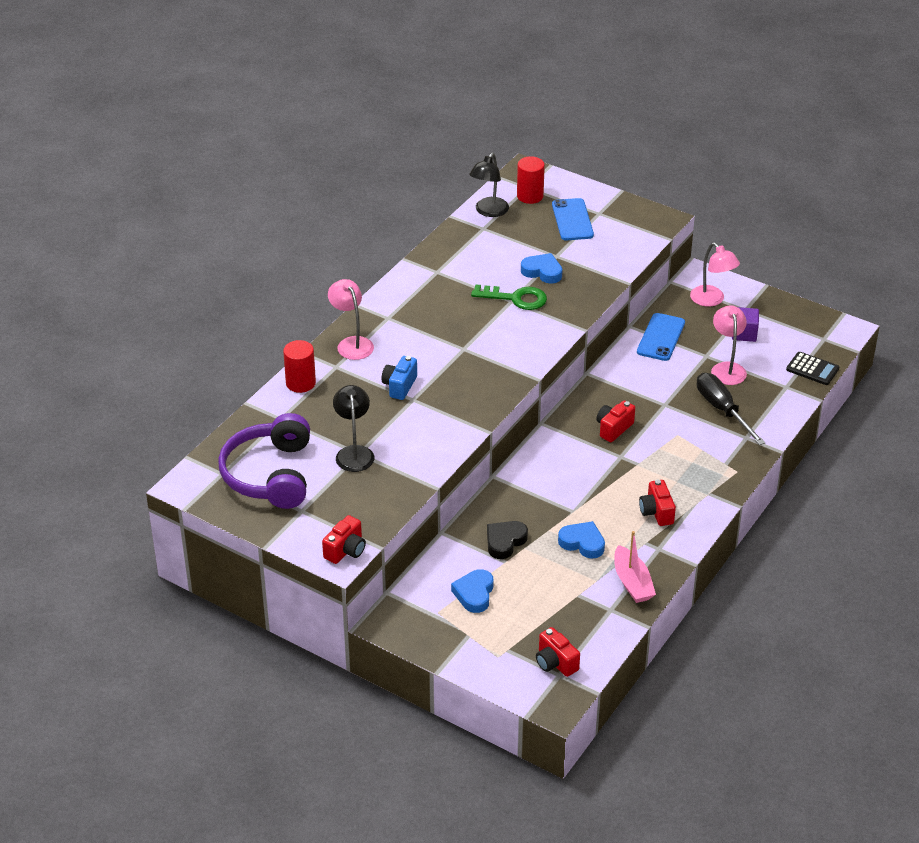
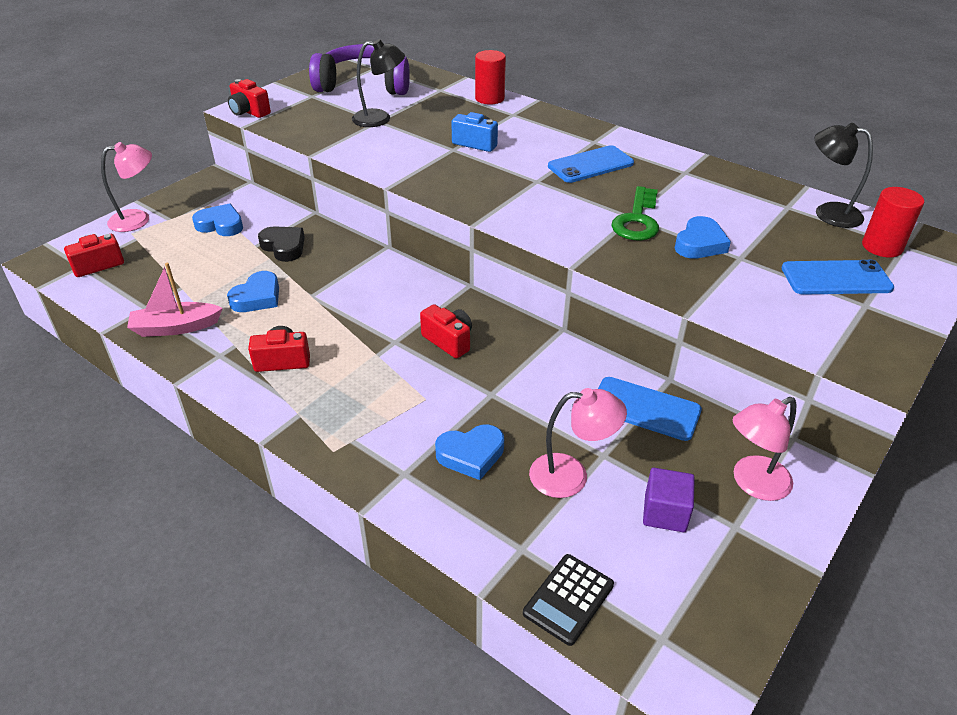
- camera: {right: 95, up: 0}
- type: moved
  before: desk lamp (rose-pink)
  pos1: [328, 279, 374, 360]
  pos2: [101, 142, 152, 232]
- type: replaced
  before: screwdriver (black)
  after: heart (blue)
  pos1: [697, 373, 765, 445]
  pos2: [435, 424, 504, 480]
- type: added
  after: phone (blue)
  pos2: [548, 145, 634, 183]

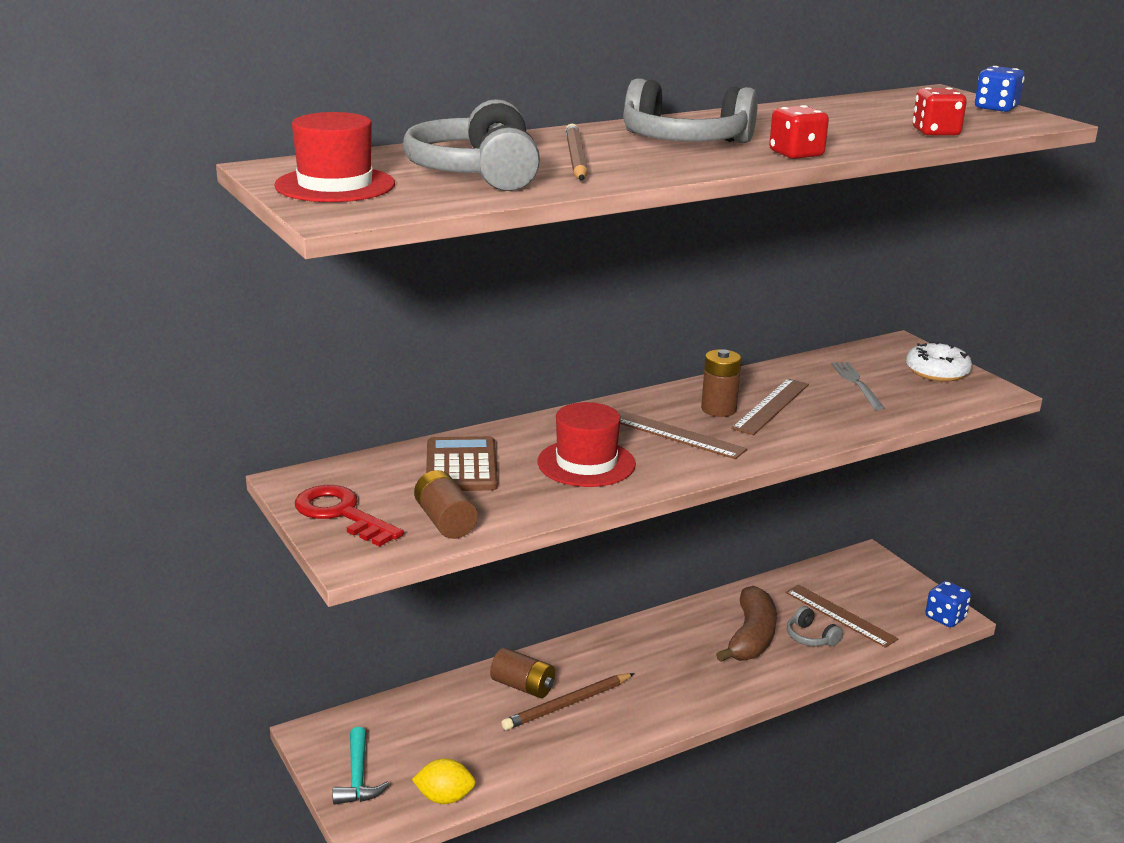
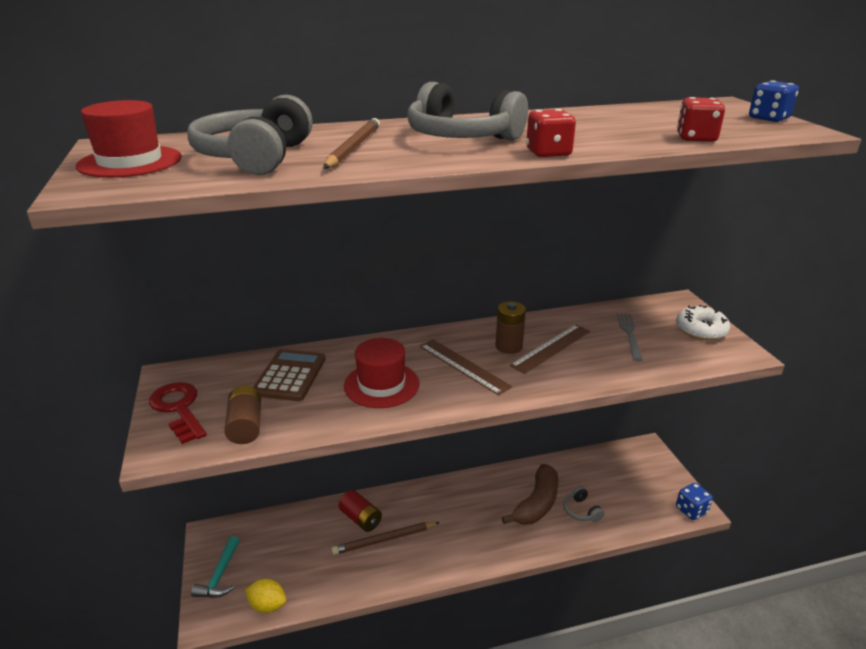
- camera: {right: 15, up: 5}
- type: recoloured
  before: power cell (brown)
  after: power cell (scarlet)
  pos1: [490, 648, 555, 698]
  pos2: [339, 490, 382, 532]
- type: removed
  before: measuring stick (brown)
  pos1: [785, 585, 898, 648]

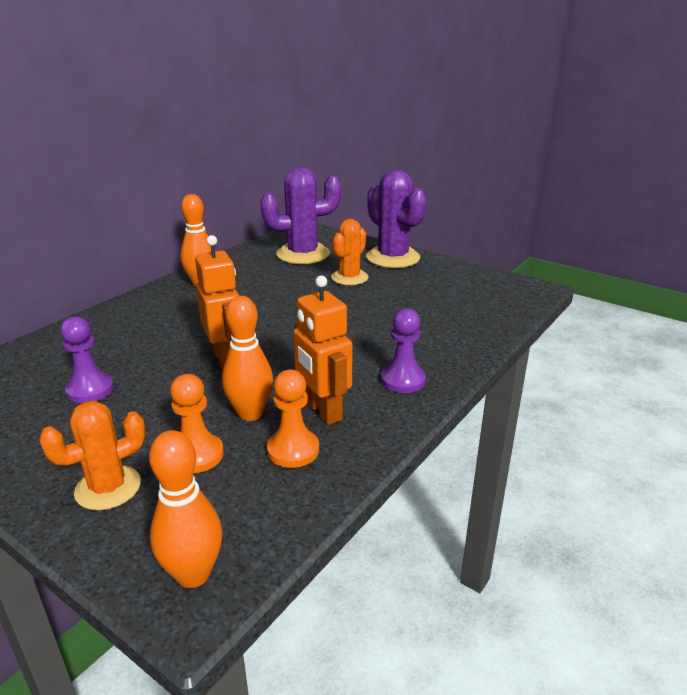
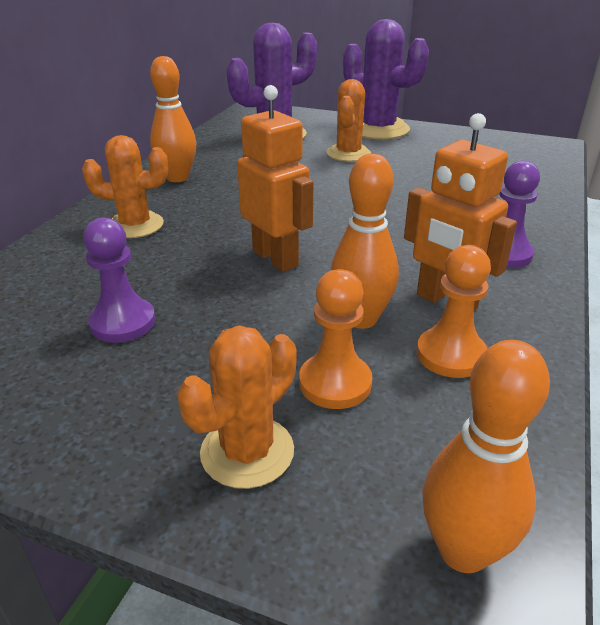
- camera: {right: -15, up: 5}
- type: added
  after: cactus (bright orange)
  pos2: [82, 135, 168, 238]

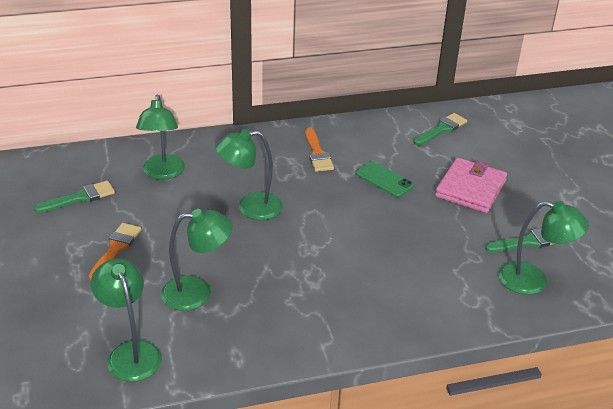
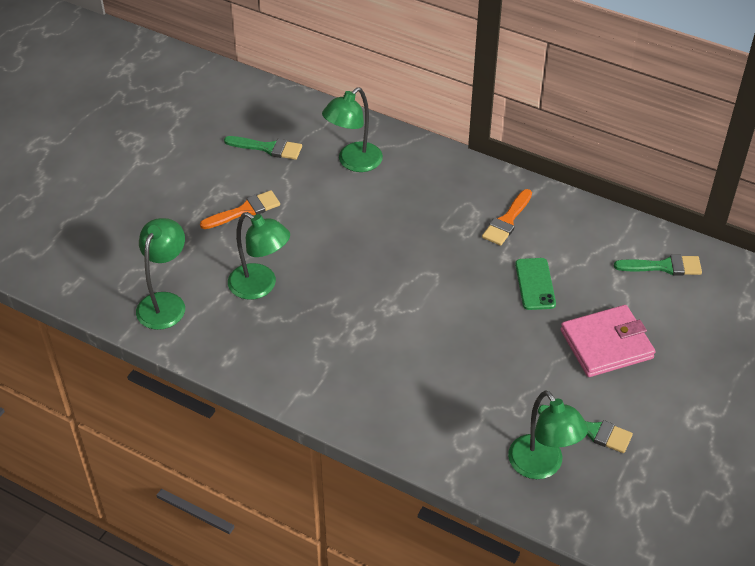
- camera: {right: 45, up: 10}
- type: removed
  before: desk lamp (leaf-green)
  pos1: [215, 129, 283, 220]

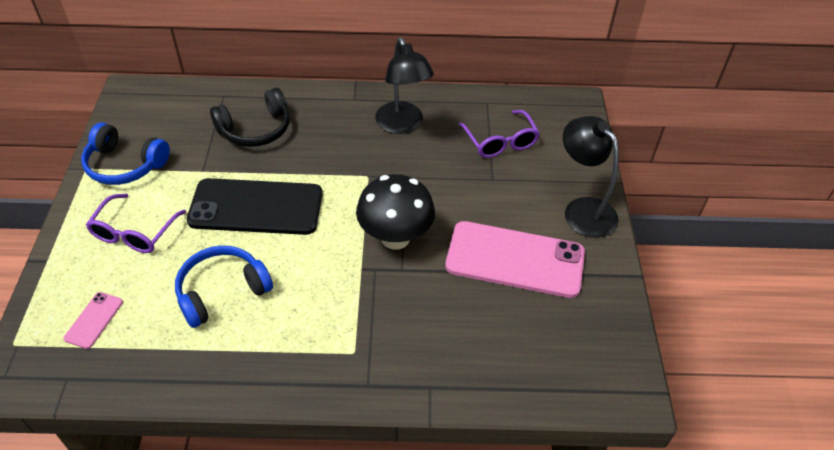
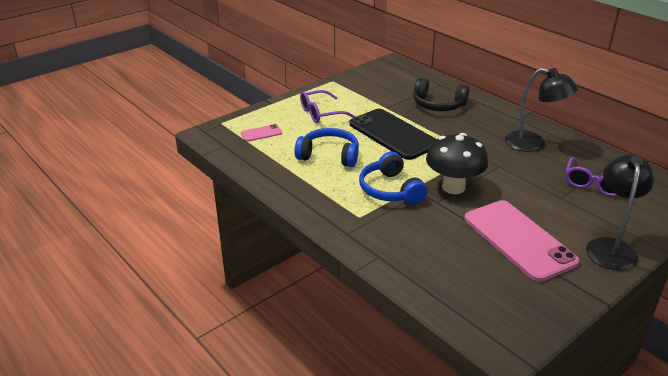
- camera: {right: 50, up: -15}
- type: moved
  before: headset (blue)
  pos1: [81, 122, 170, 185]
  pos2: [359, 152, 428, 204]
- type: turned
  before: desk lamp (black)
  pos1: [375, 37, 434, 134]
  pos2: [505, 68, 578, 152]
  turn: -90

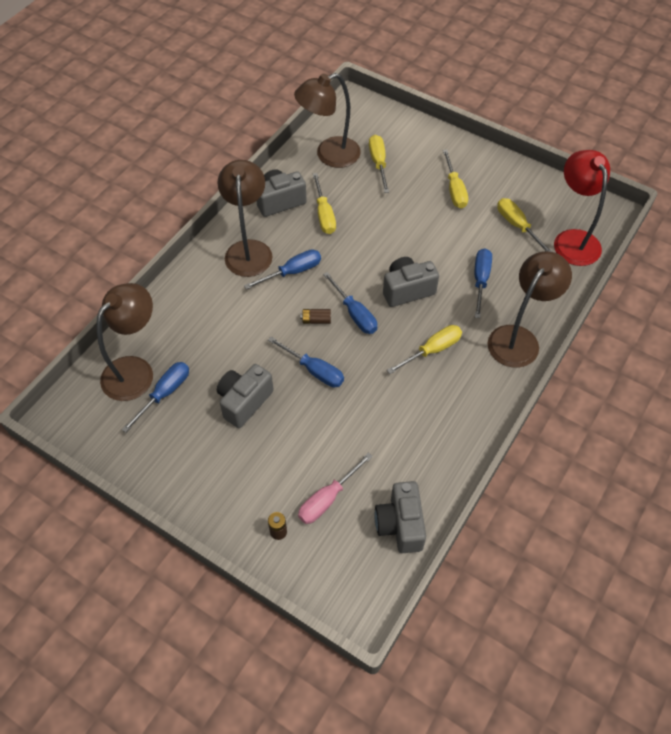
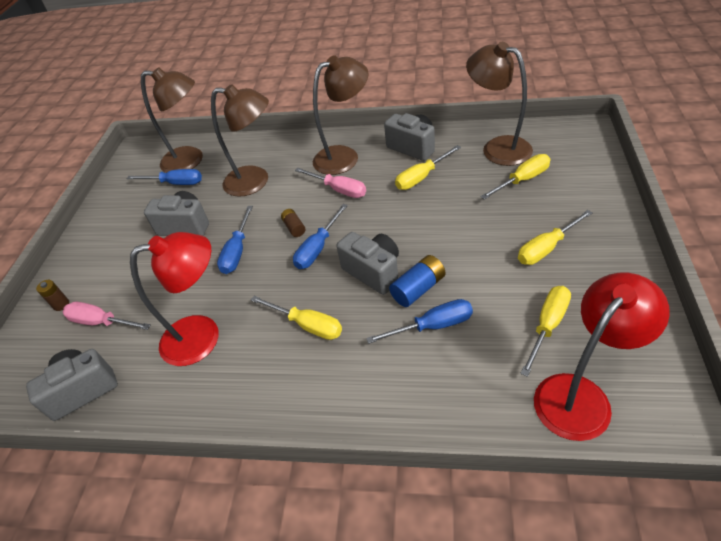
- camera: {right: 70, up: -10}
- type: added
  after: desk lamp (scarlet)
  pos2: [130, 232, 219, 366]
- type: moved
  before: desk lamp (brown)
  pos1: [488, 251, 572, 368]
  pos2: [211, 84, 269, 197]
- type: recoloured
  before: screwdriver (blue)
  after: screwdriver (rose-pink)
  pos1: [244, 250, 321, 289]
  pos2: [295, 168, 366, 198]
- type: added
  after: power cell (blue)
  pos2: [389, 255, 445, 307]

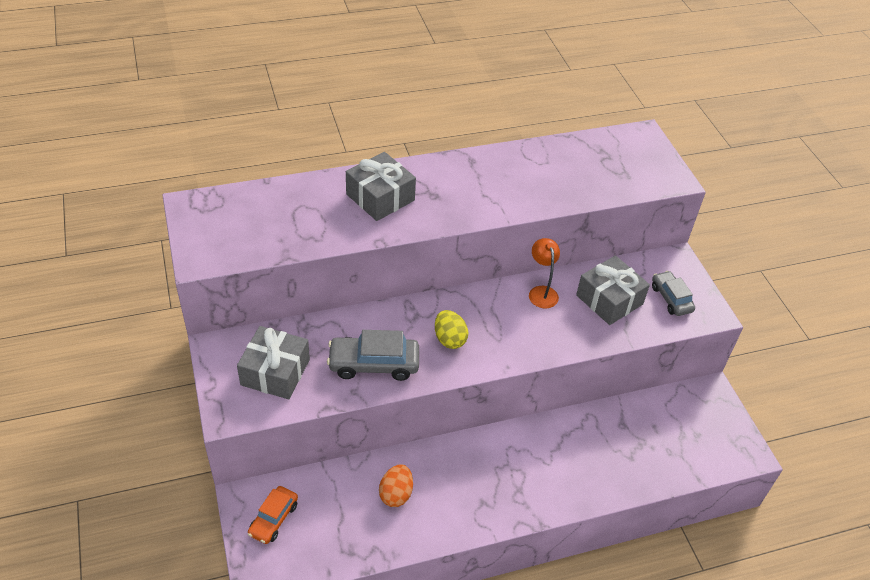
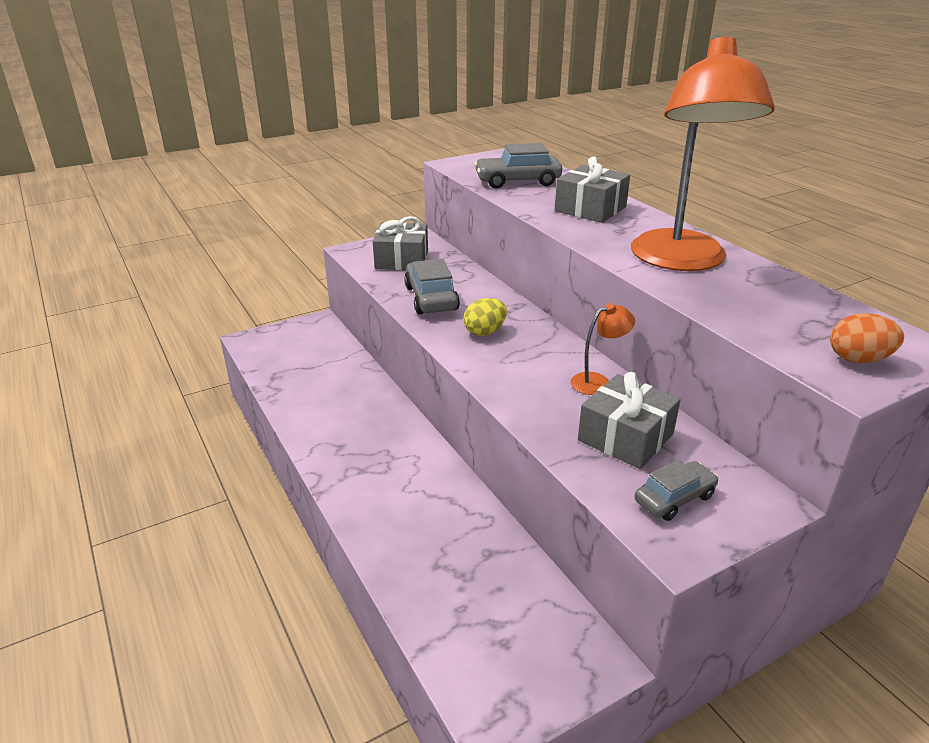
- camera: {right: 80, up: -15}
- type: added
  after: car (ash-grey)
  pos2: [474, 143, 562, 189]
- type: added
  after: desk lamp (bright orange)
  pos2: [631, 35, 775, 271]
- type: moved
  before: egg (bright orange)
  pos1: [379, 464, 413, 507]
  pos2: [830, 313, 904, 363]
- type: removed
  before: car (bright orange)
  pos1: [248, 486, 298, 544]

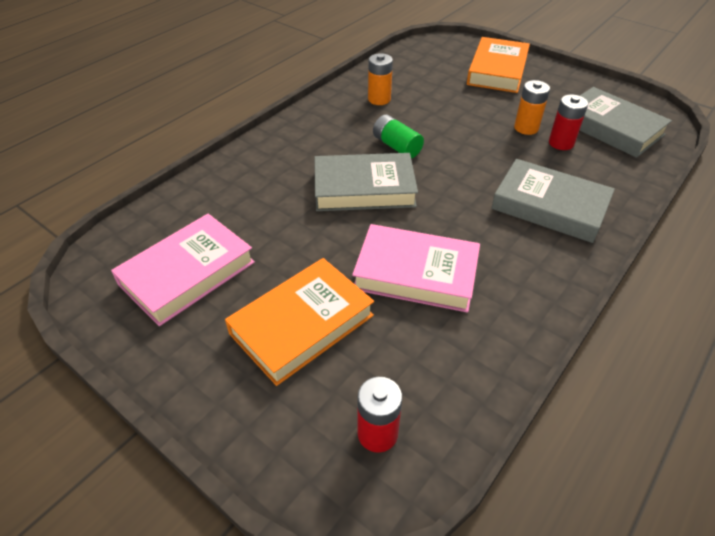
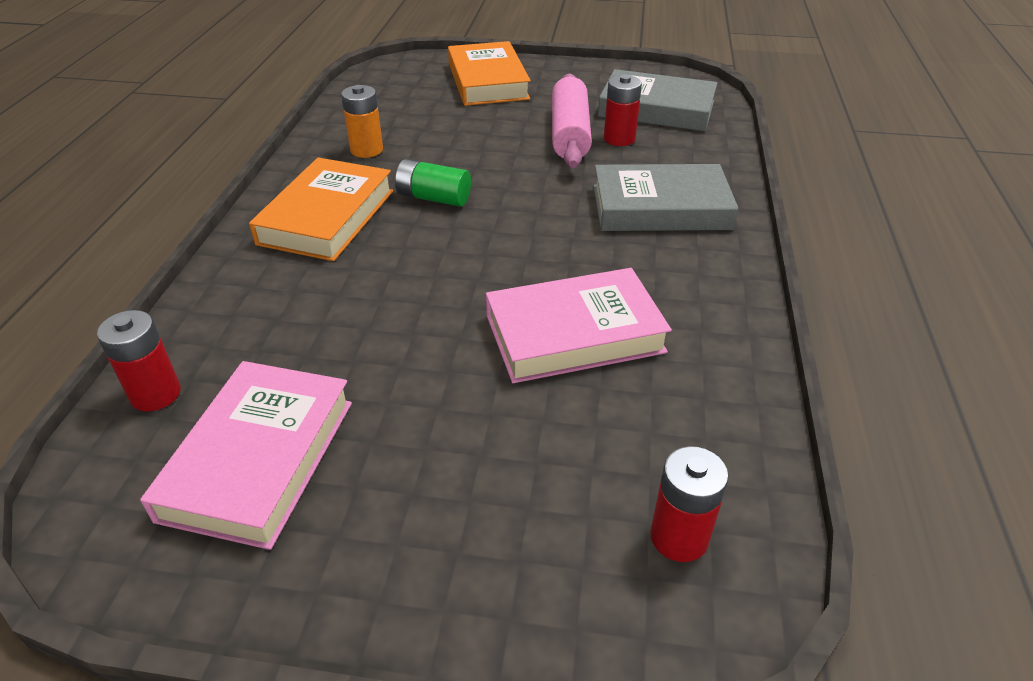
- camera: {right: -30, up: -5}
- type: added
  after: power cell (scarlet)
  pos2: [97, 310, 181, 411]
- type: moved
  before: book (bright orange)
  pos1: [225, 258, 374, 386]
  pos2: [249, 157, 393, 261]
- type: replaced
  before: power cell (bright orange)
  after: rolling pin (rose-pink)
  pos1: [514, 80, 550, 135]
  pos2: [552, 74, 592, 168]
- type: removed
  before: book (ash-grey)
  pos1: [314, 153, 418, 211]

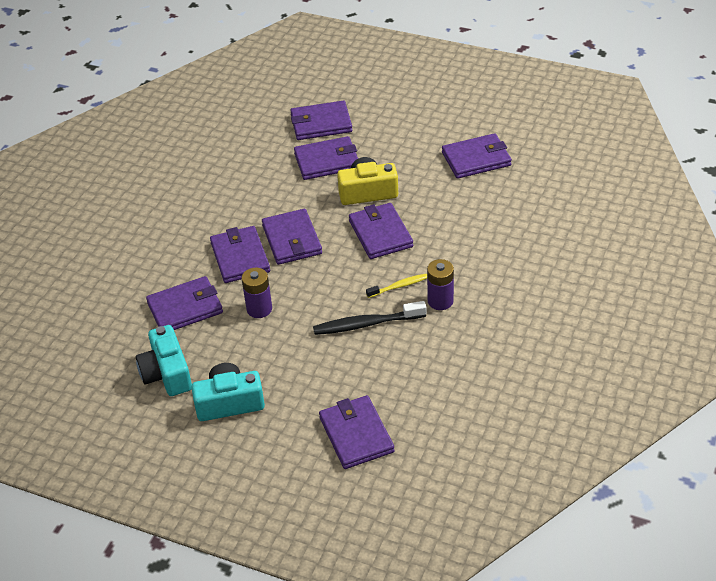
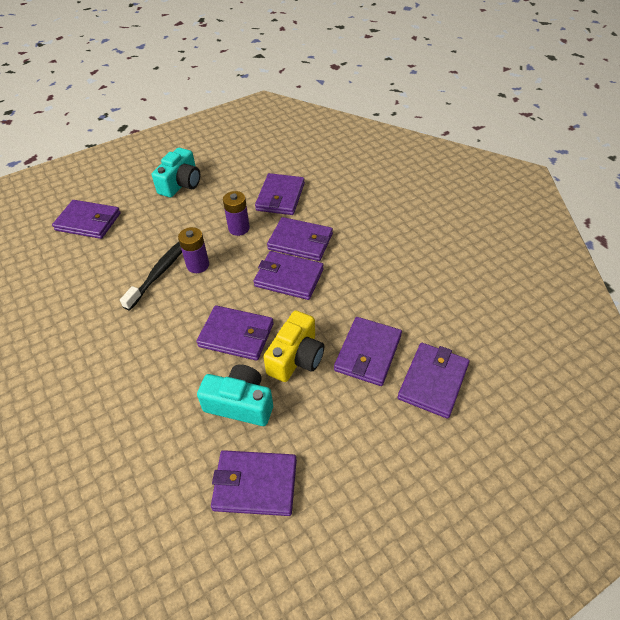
- camera: {right: 125, up: 5}
- type: moved
  before: power cell (purple)
  pos1: [427, 259, 454, 310]
  pos2: [178, 227, 209, 273]
- type: moved
  before: compact camera (turquoise)
  pos1: [136, 325, 192, 396]
  pos2: [197, 365, 273, 426]
- type: turned
  before: card wallet (purple)
  pos1: [442, 133, 512, 179]
  pos2: [211, 450, 297, 516]
  turn: 75
- type: removed
  before: dental brush (bright yellow)
  pos1: [366, 274, 427, 298]

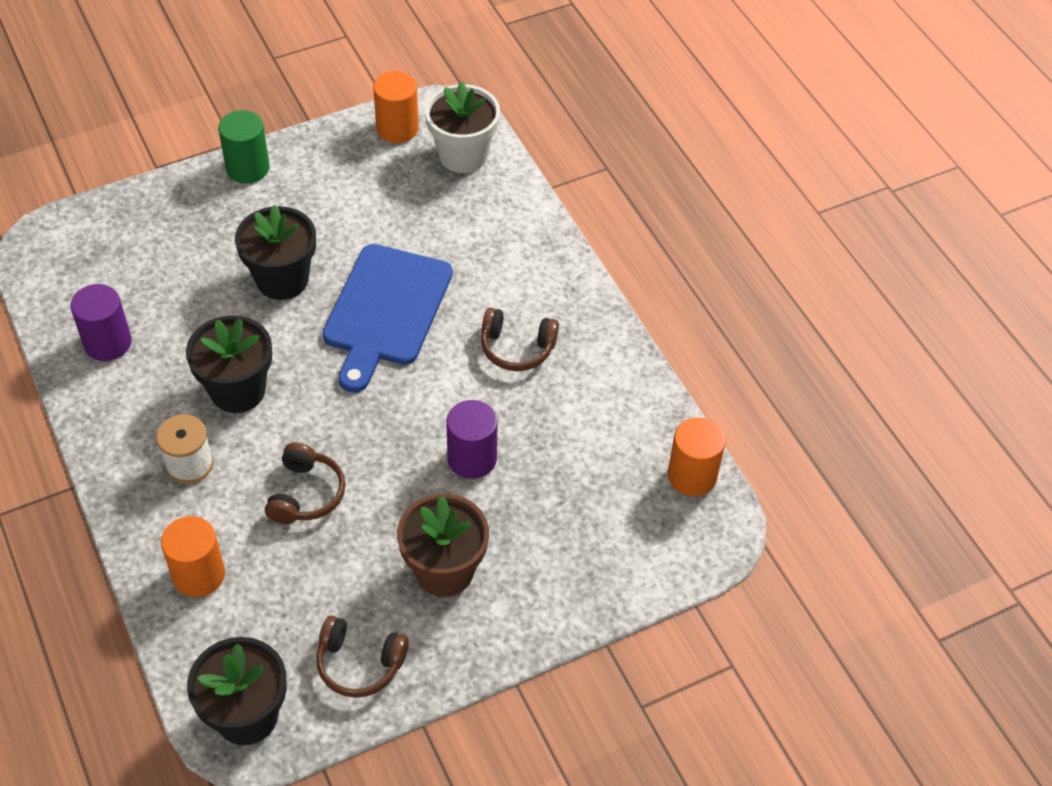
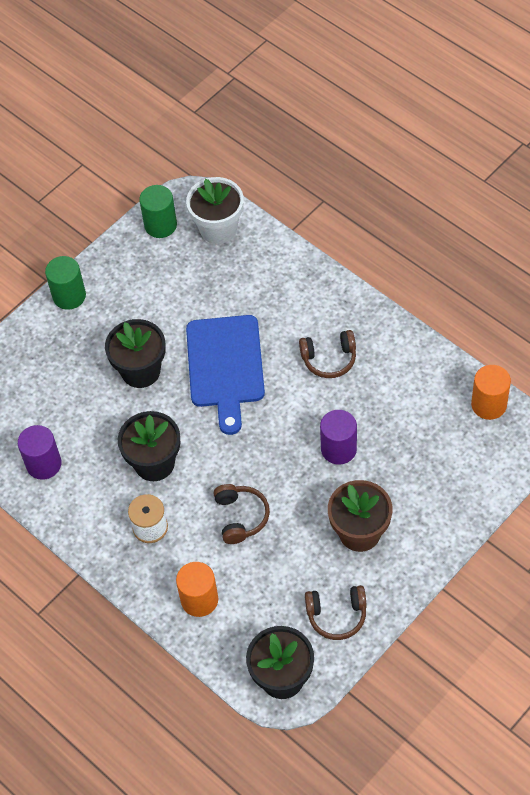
- camera: {right: -15, up: 5}
- type: recoloured
  before: cylinder shape (bright orange)
  after: cylinder shape (leaf-green)
  pos1: [373, 71, 419, 143]
  pos2: [139, 185, 177, 238]

